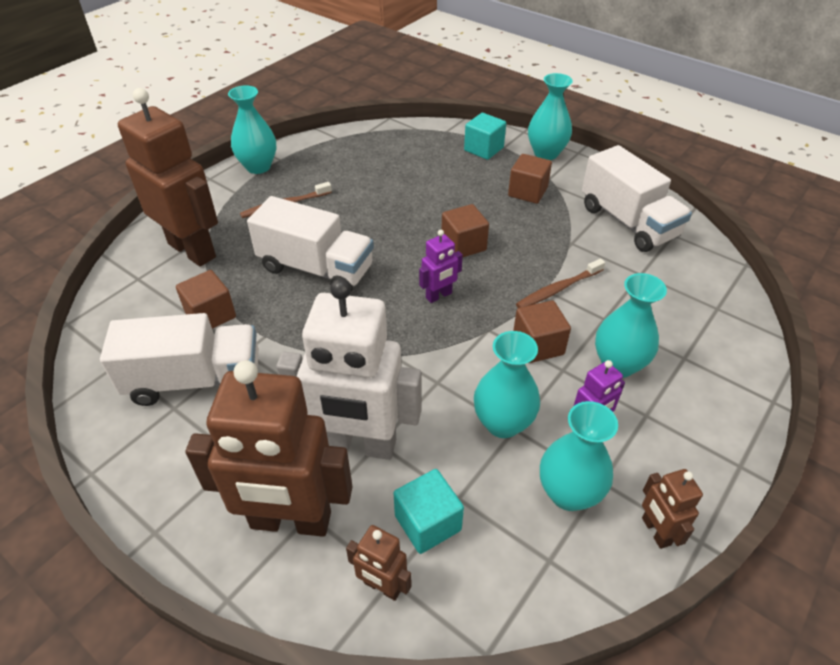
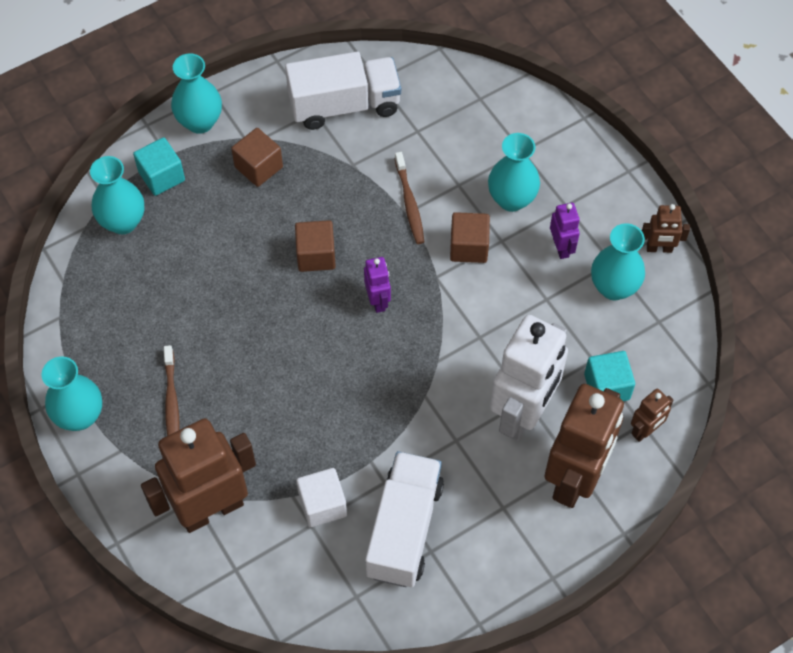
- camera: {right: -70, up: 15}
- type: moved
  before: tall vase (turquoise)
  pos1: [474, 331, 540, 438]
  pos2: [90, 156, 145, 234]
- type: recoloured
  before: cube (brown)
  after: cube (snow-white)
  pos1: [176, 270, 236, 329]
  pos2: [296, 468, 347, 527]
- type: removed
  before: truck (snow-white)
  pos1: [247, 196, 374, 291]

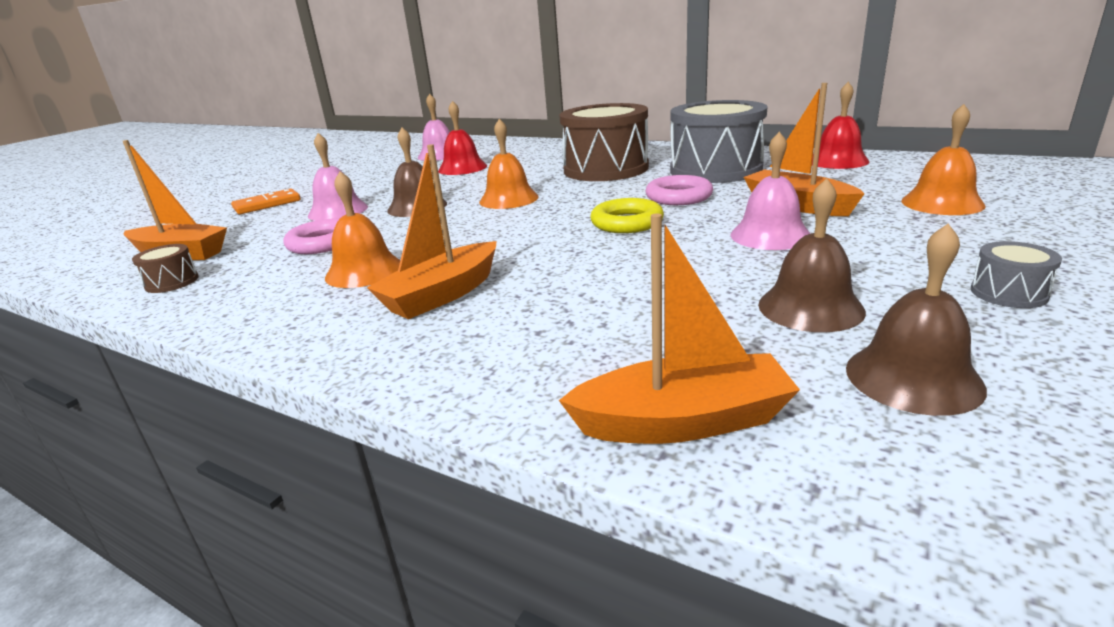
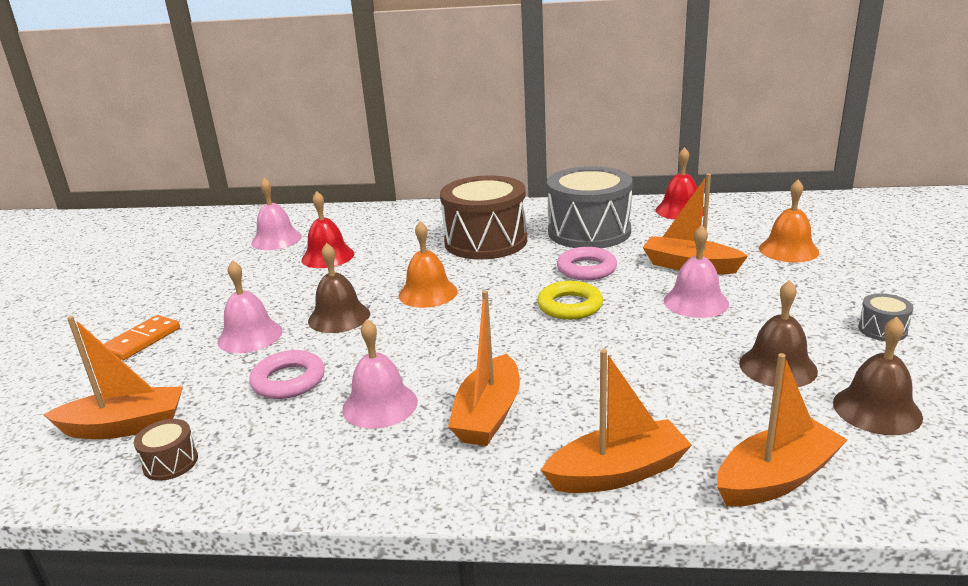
- camera: {right: -25, up: 0}
- type: recoloured
  before: hand bell (bright orange)
  after: hand bell (rose-pink)
  pos1: [325, 171, 400, 288]
  pos2: [342, 319, 418, 429]
- type: added
  after: toy boat (bright orange)
  pos2: [541, 349, 692, 493]

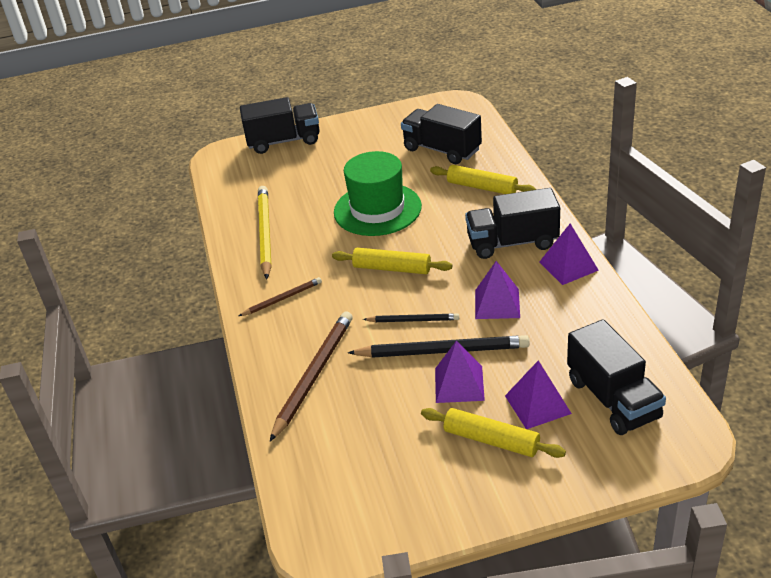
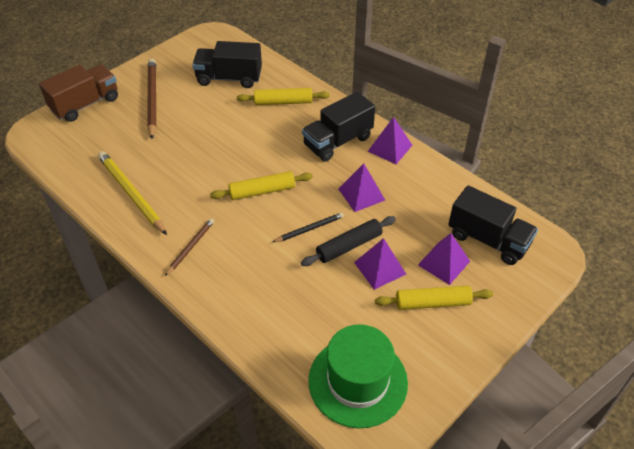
- camera: {right: -35, up: 10}
- type: recoloured
  before: truck (black)
  after: truck (brown)
  pos1: [240, 97, 320, 154]
  pos2: [39, 65, 118, 122]
- type: moved
  before: lead pencil (brown)
  pos1: [270, 312, 353, 441]
  pos2: [147, 58, 156, 139]
- type: replaced
  before: lead pencil (black)
  after: rolling pin (black)
  pos1: [348, 335, 530, 358]
  pos2: [301, 216, 396, 266]
- type: moved
  before: hat (leaf-green)
  pos1: [334, 151, 422, 236]
  pos2: [308, 324, 408, 428]

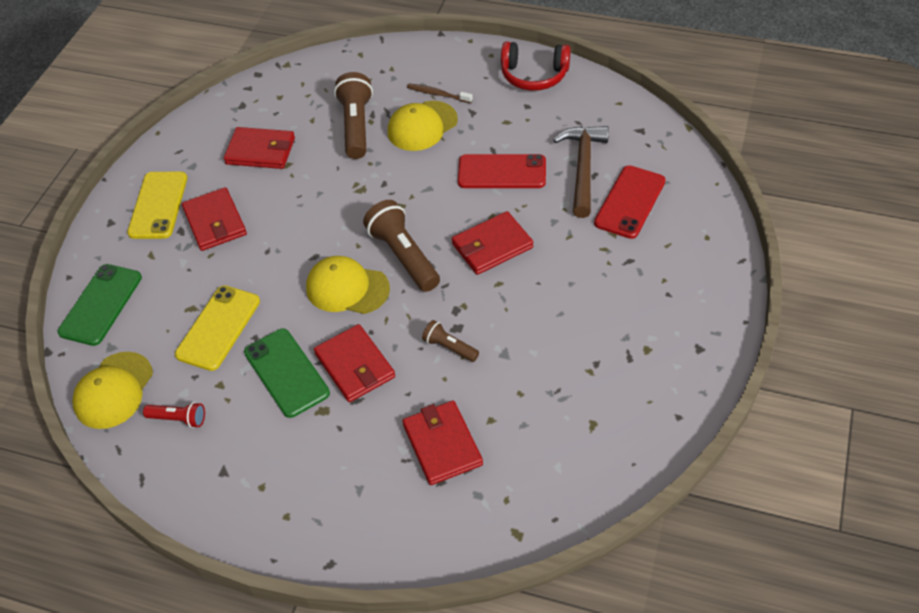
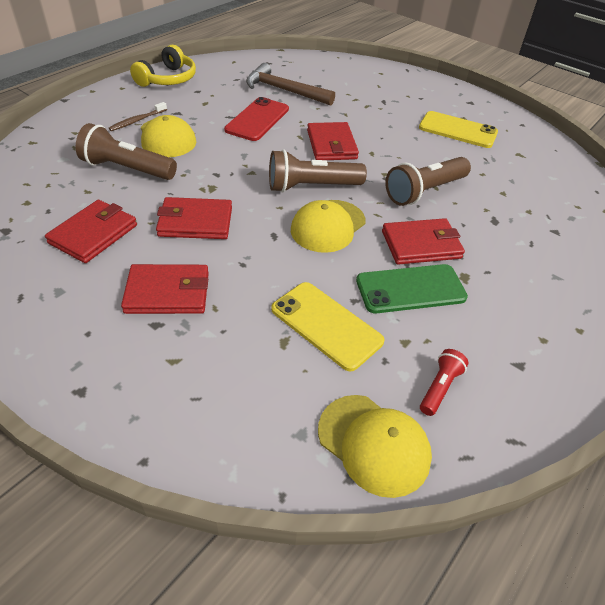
- camera: {right: -75, up: -5}
- type: recoloured
  before: headset (scarlet)
  after: headset (bright yellow)
  pos1: [501, 42, 571, 91]
  pos2: [130, 45, 196, 87]
- type: moved
  before: card wallet (scarlet)
  pos1: [402, 400, 483, 485]
  pos2: [156, 197, 232, 239]
- type: resized
  before: flashlight (brown)
  pos1: [422, 320, 479, 362]
  pos2: [385, 157, 471, 206]
  scale: 1.88
- type: moved
  before: phone (bright yellow)
  pos1: [127, 172, 187, 239]
  pos2: [419, 111, 498, 148]
- type: removed
  before: phone (leaf-green)
  pos1: [58, 264, 142, 346]
- type: removed
  before: phone (scarlet)
  pos1: [594, 165, 666, 239]

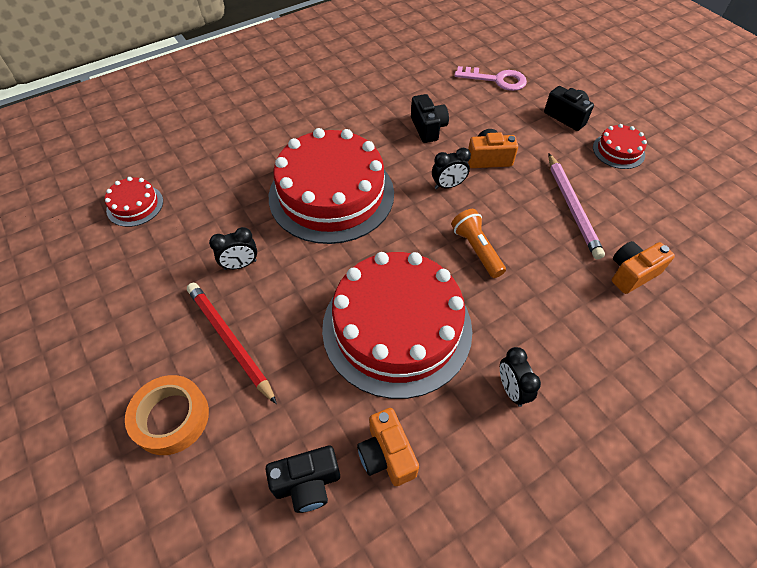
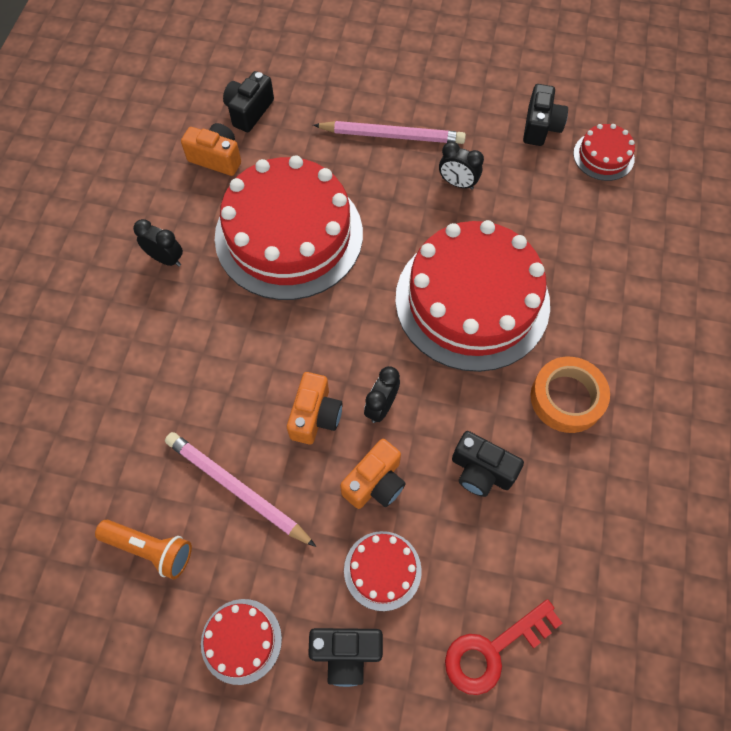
- camera: {right: 135, up: 10}
- type: moved
  before: flashlight (bright orange)
  pos1: [451, 209, 506, 278]
  pos2: [95, 519, 192, 579]
- type: moved
  before: compact camera (bright orange)
  pos1: [612, 241, 675, 294]
  pos2: [287, 372, 343, 444]
- type: recoloured
  before: lead pencil (scarlet)
  after: lead pencil (rose-pink)
  pos1: [187, 283, 277, 404]
  pos2: [313, 121, 466, 144]
- type: added
  after: layer cake (scarlet)
  pos2: [344, 531, 422, 611]
- type: turned
  before: bedside clock (black)
  pos1: [209, 227, 257, 270]
  pos2: [439, 141, 484, 190]
  turn: -90
- type: recoloured
  before: latchkey (rose-pink)
  after: latchkey (scarlet)
  pos1: [454, 66, 527, 91]
  pos2: [445, 599, 562, 695]
- type: added
  after: compact camera (black)
  pos2: [523, 84, 568, 146]
- type: moved
  before: roll of tape (bright orange)
  pos1: [125, 375, 209, 455]
  pos2: [531, 357, 610, 433]

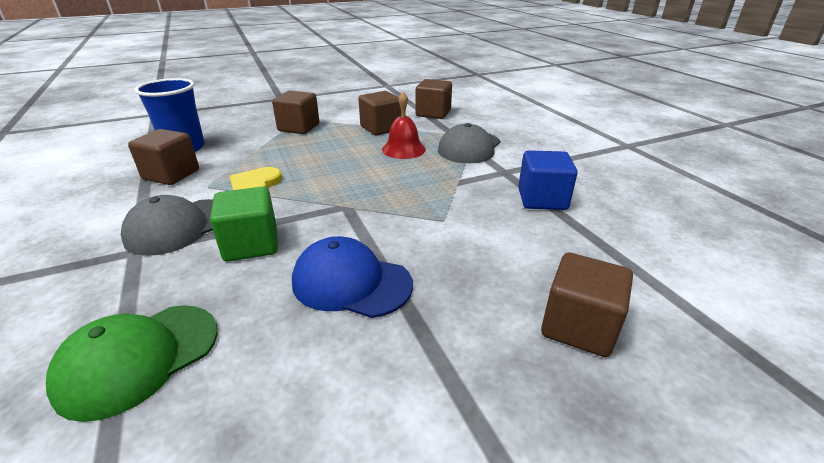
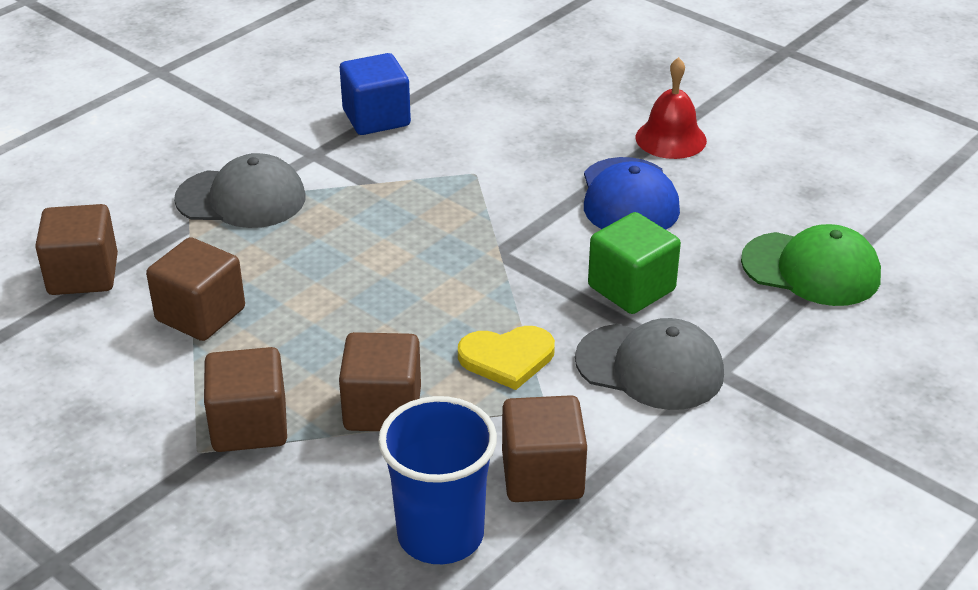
- camera: {right: -115, up: 5}
- type: moved
  before: cube (brown)
  pos1: [541, 253, 633, 357]
  pos2: [339, 332, 421, 431]
- type: moved
  before: hand bell (scarlet)
  pos1: [382, 92, 426, 159]
  pos2: [636, 57, 707, 159]

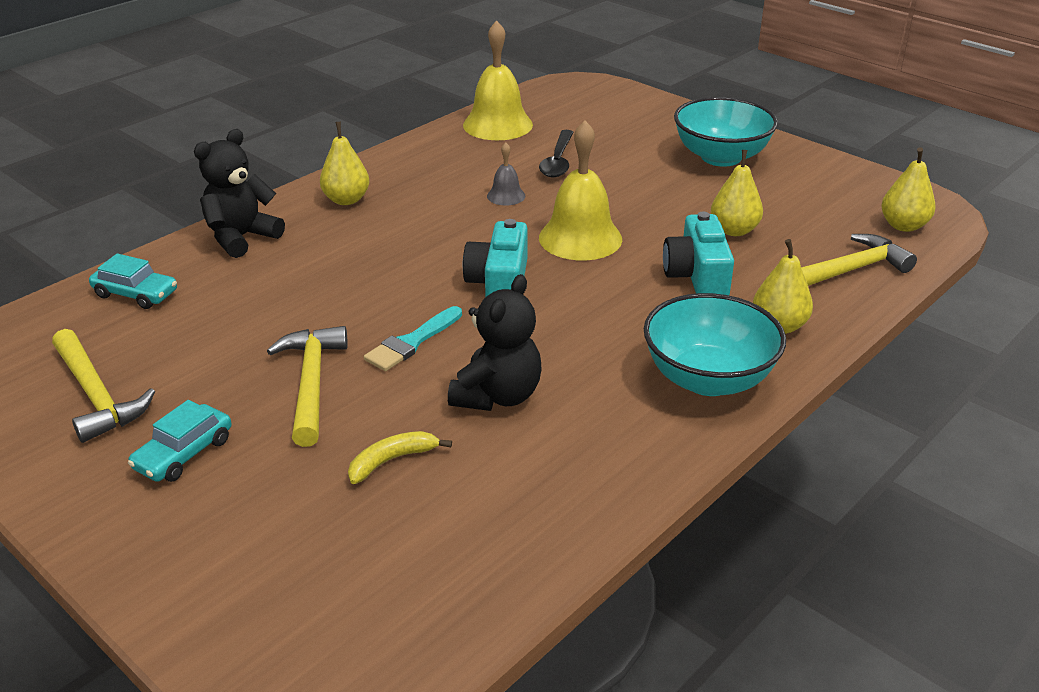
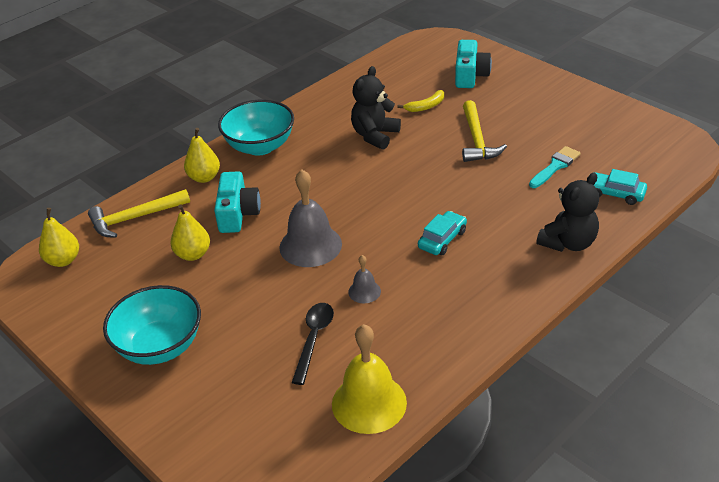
- camera: {right: -175, up: 5}
- type: recoloured
  before: hand bell (bright yellow)
  after: hand bell (ash-grey)
  pos1: [539, 120, 622, 261]
  pos2: [279, 170, 342, 267]
- type: moved
  before: car (turquoise)
  pos1: [128, 400, 232, 482]
  pos2: [418, 211, 467, 255]
- type: moved
  before: compact camera (turquoise)
  pos1: [463, 219, 528, 297]
  pos2: [455, 40, 492, 88]
- type: moved
  before: paintbrush (turquoise)
  pos1: [364, 306, 462, 371]
  pos2: [529, 146, 581, 188]
- type: removed
  before: carpenter's hammer (bright yellow)
  pos1: [52, 329, 155, 443]
- type: removed
  before: toy pear (bright yellow)
  pos1: [320, 122, 370, 205]

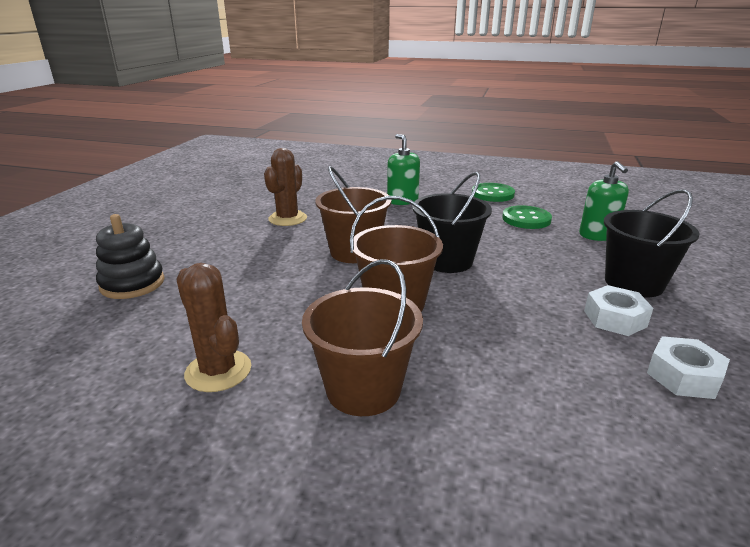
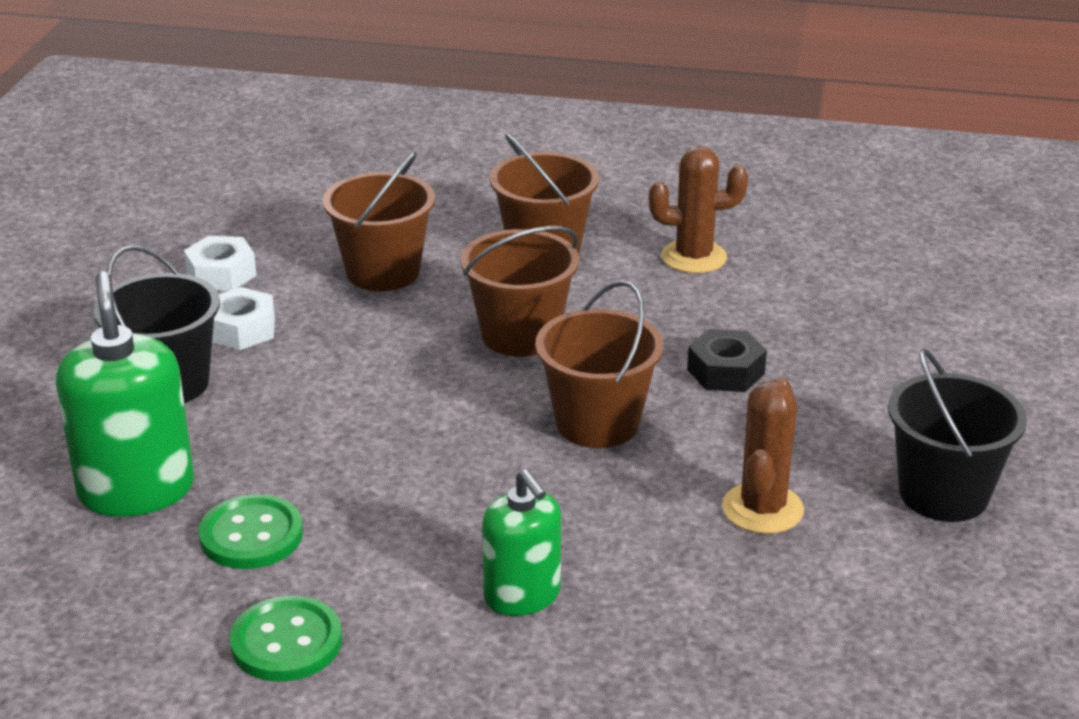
- camera: {right: 175, up: 5}
- type: resized
  before: soap pump (leaf-green)
  pos1: [579, 161, 629, 241]
  pos2: [56, 271, 194, 517]
  scale: 1.55
- type: added
  after: sand bucket (brown)
  pos2: [323, 152, 435, 291]
- type: turned
  before: cactus (brown)
  pos1: [176, 263, 251, 392]
  pos2: [649, 146, 748, 273]
  turn: -45
- type: added
  after: nut (black)
  pos2: [687, 329, 767, 392]
- type: moved
  before: sand bucket (black)
  pos1: [412, 172, 492, 273]
  pos2: [888, 348, 1027, 522]
- type: removed
  before: stacking toy (black)
  pos1: [96, 214, 165, 299]

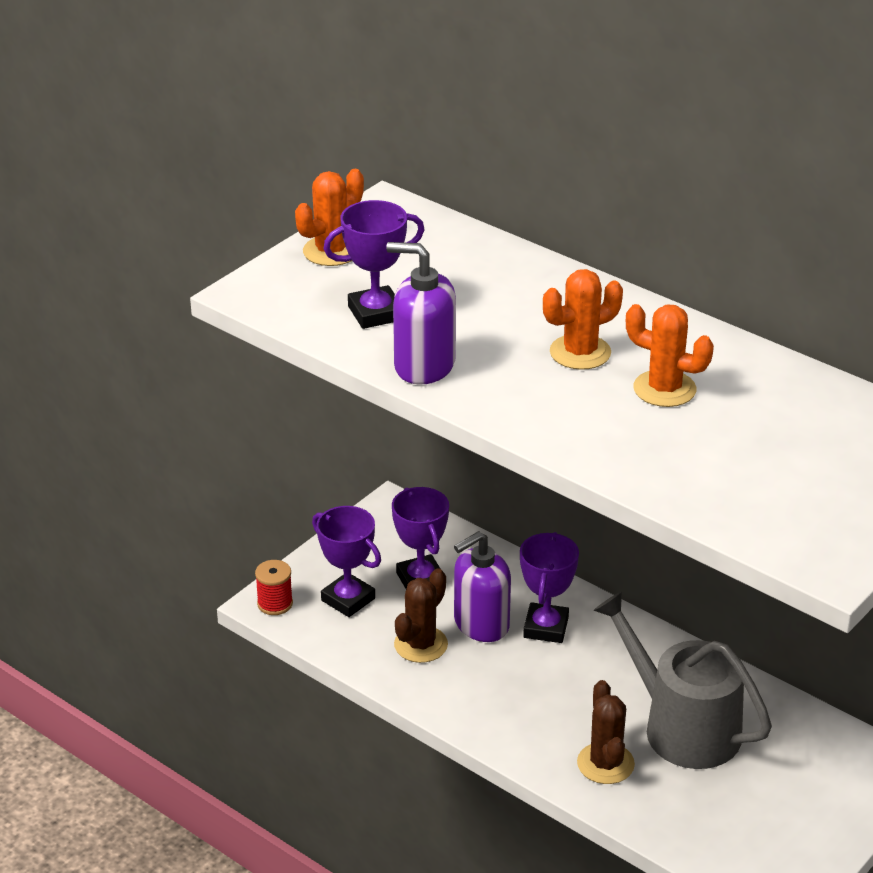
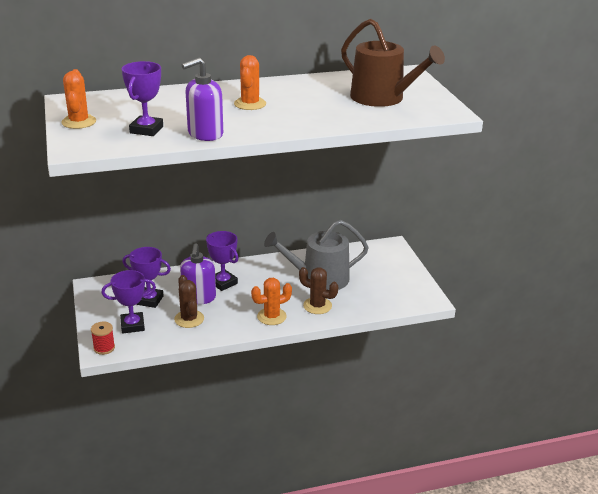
- camera: {right: -55, up: -5}
- type: moved
  before: cactus (bright orange)
  pos1: [626, 304, 714, 407]
  pos2: [251, 278, 292, 325]
- type: added
  after: sprinkling can (brown)
  pos2: [341, 19, 445, 107]

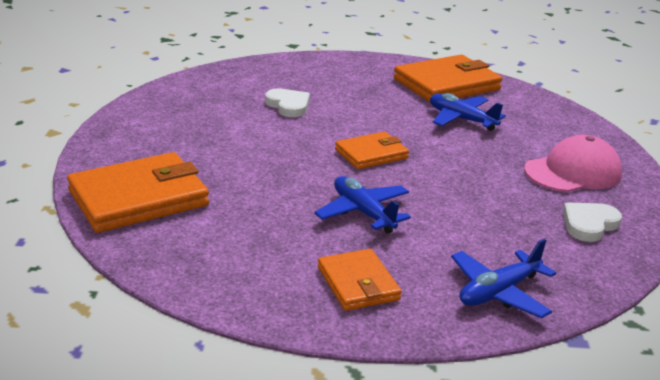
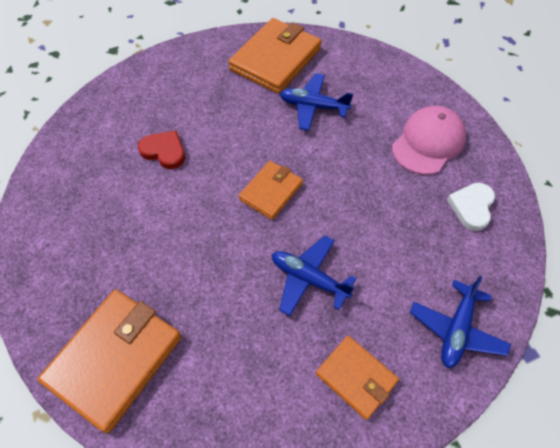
- camera: {right: -25, up: 30}
- type: recoloured
  before: heart (snow-white)
  after: heart (scarlet)
  pos1: [265, 88, 310, 117]
  pos2: [138, 130, 185, 169]

